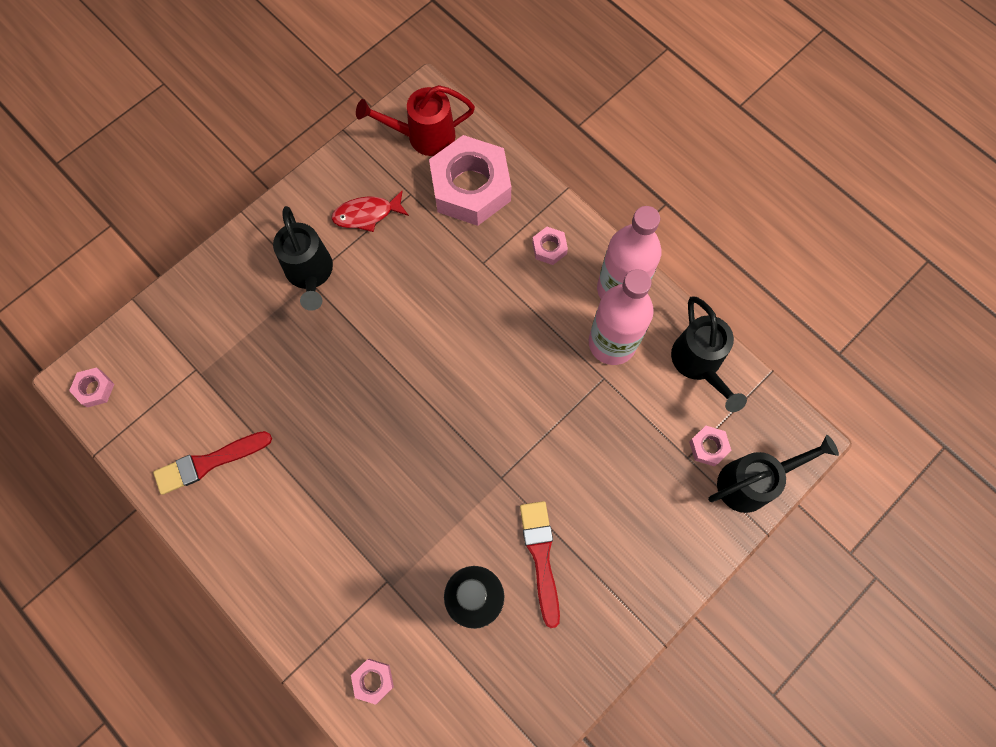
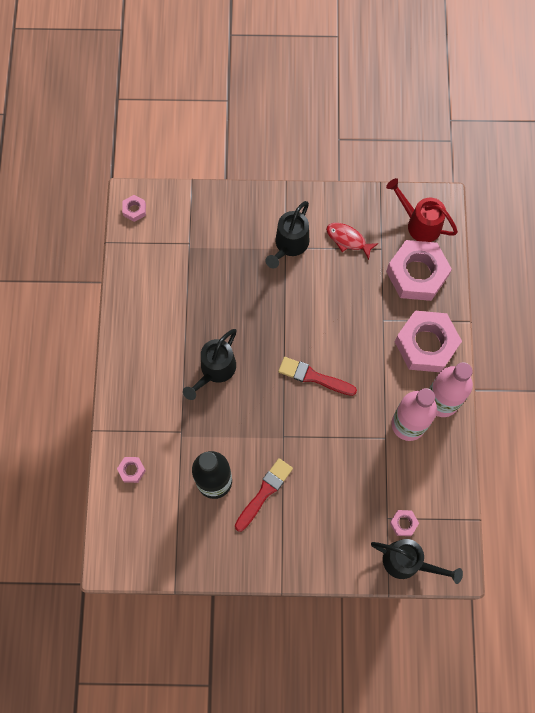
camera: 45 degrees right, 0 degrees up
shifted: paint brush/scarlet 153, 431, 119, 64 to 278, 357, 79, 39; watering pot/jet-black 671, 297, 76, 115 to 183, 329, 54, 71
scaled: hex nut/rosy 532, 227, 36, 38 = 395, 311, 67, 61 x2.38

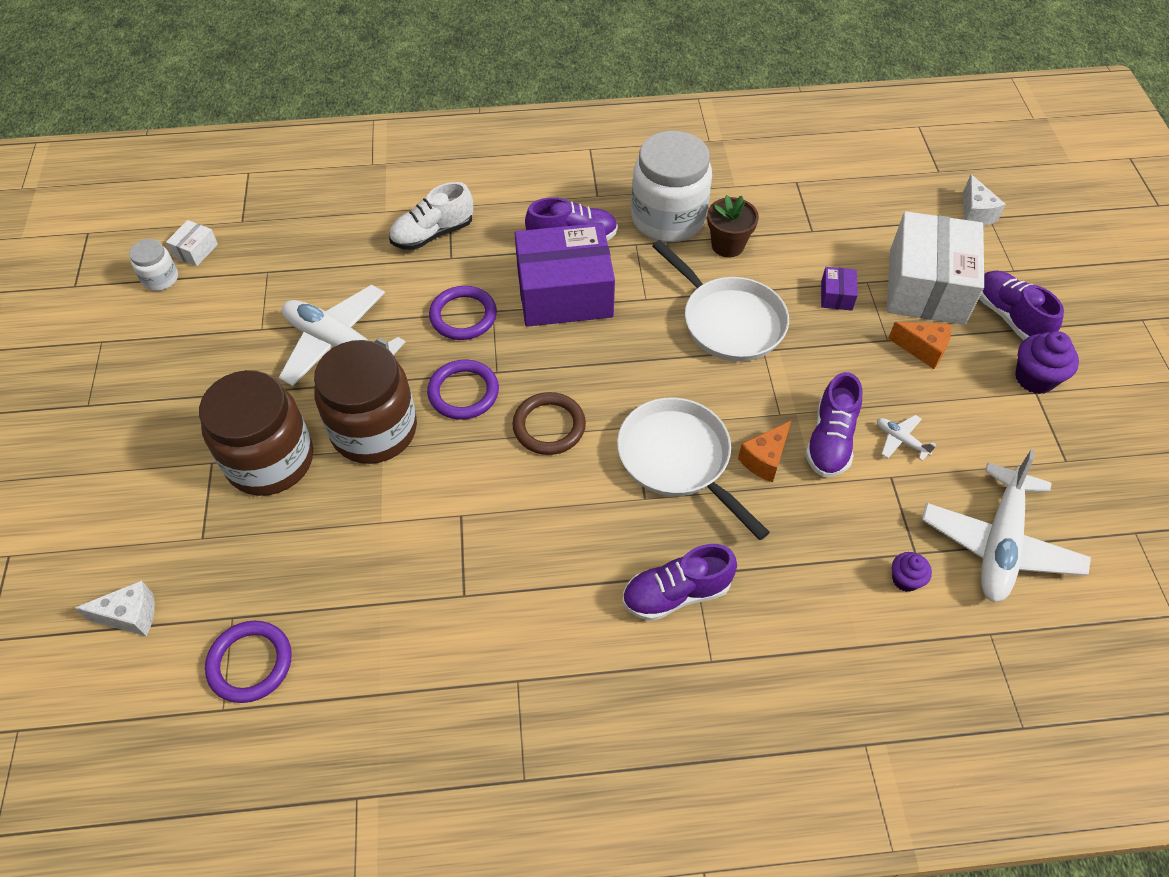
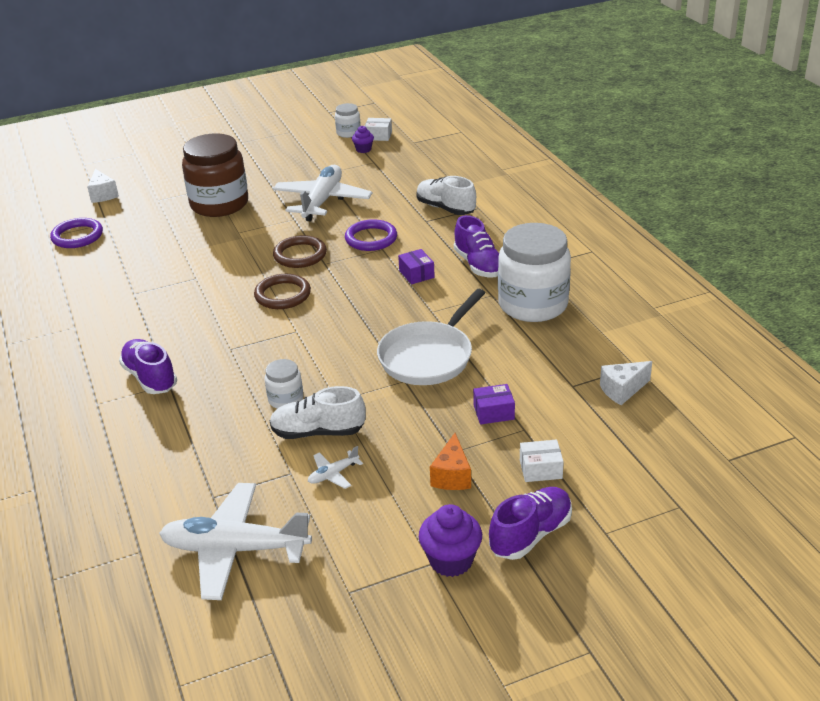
camera: 75 degrees right, 20 degrees down
gone: preserve jar/brown 314, 340, 103, 124; skillet/white 617, 398, 153, 142; potted plant/brown 707, 195, 52, 62
shifted: cupcake/violet 892, 552, 40, 40 to 352, 126, 22, 27; cheese wedge/white 963, 174, 43, 52 to 600, 361, 52, 44
swapped: cheese wedge/bright orange 738, 421, 53, 61 to preserve jar/white 265, 359, 39, 50
repainted: ring/violet 427, 360, 72, 60 to ring/brown 273, 235, 54, 33; sneaker/violet 805, 372, 57, 105 to sneaker/white 270, 386, 96, 53
rotated: plane/white 877, 415, 59, 46 = 308, 446, 55, 43 150 degrees counterclockwise
scaled: box/violet 515, 223, 100, 104 = 398, 249, 37, 35 x0.40; box/white 887, 211, 97, 114 = 520, 440, 44, 42 x0.40

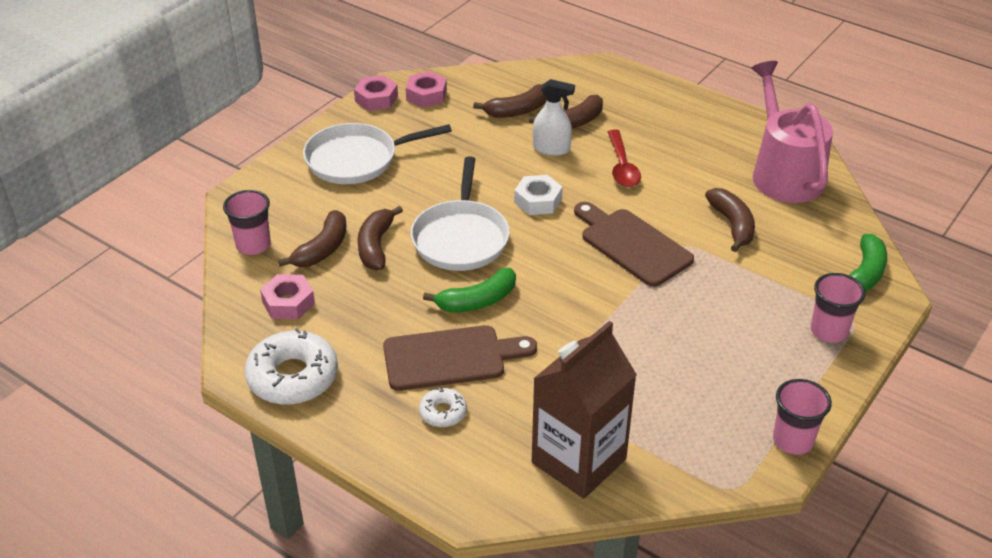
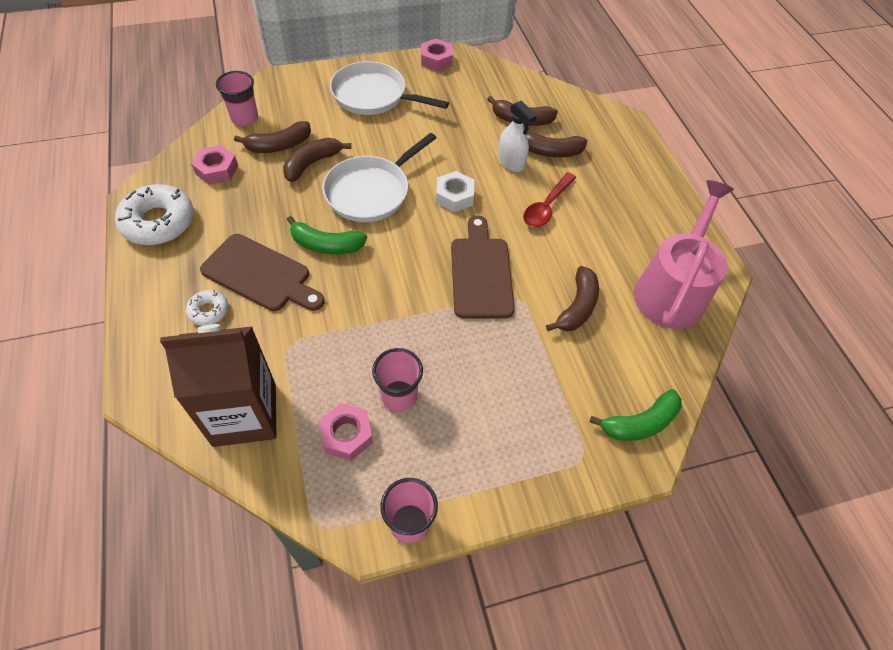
camera: 35 degrees right, 15 degrees up
shifted: hex nut/rosy 406, 71, 41, 37 to 319, 403, 54, 58; tumbler/rosy 811, 273, 54, 70 to 372, 348, 51, 64

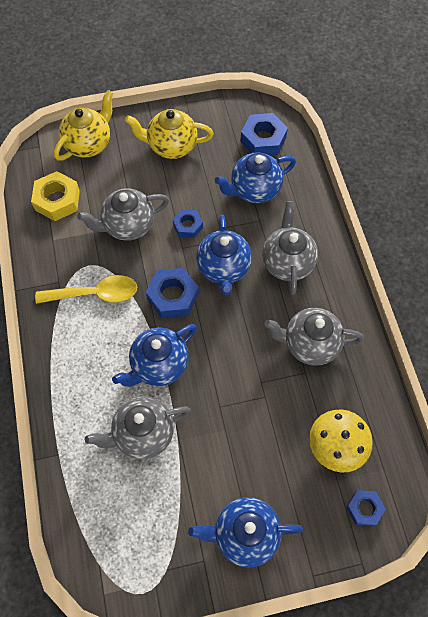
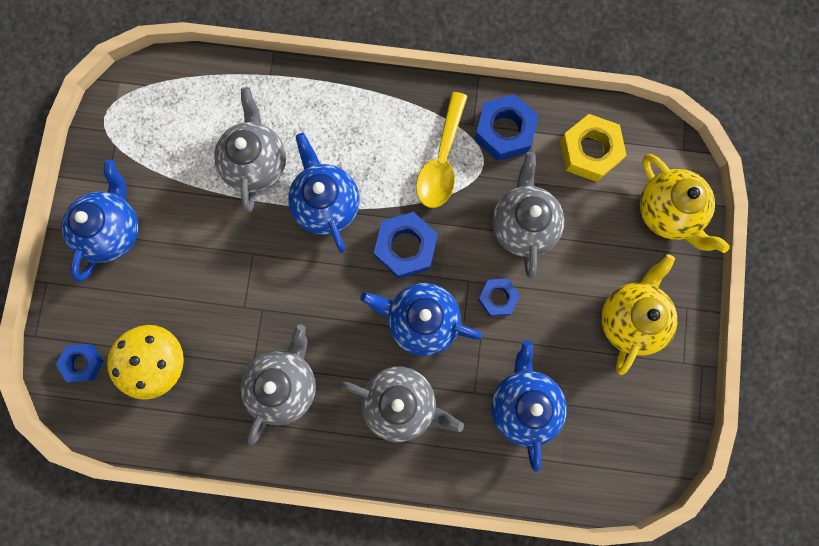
camera: 110 degrees right, 15 degrees up
shifted: hex nut/blue 240, 113, 48, 43 to 475, 94, 64, 67

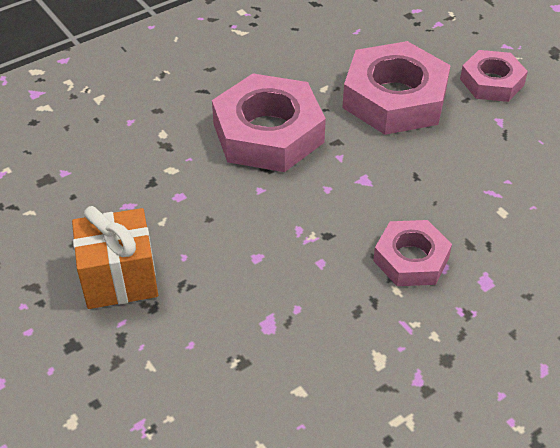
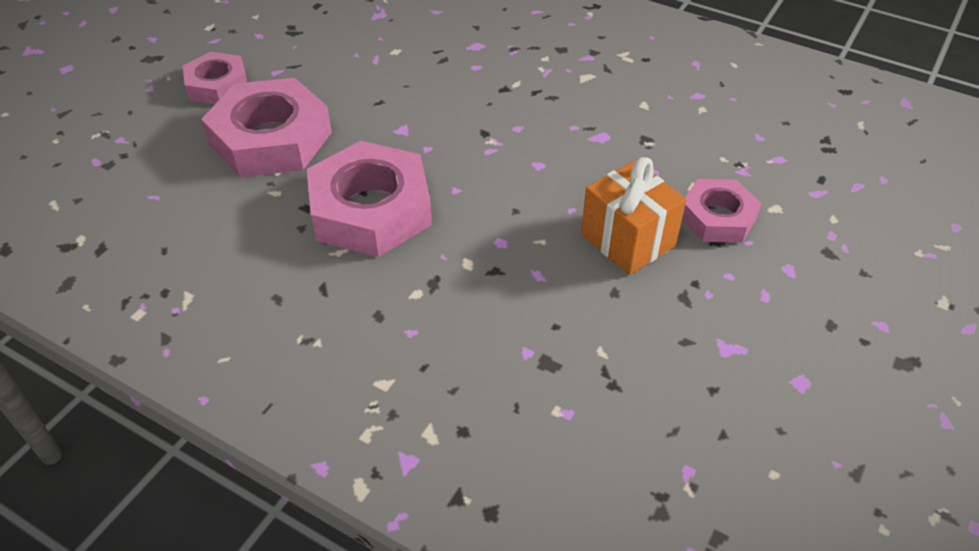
camera: 115 degrees left, 0 degrees up
shifted: hex nut/rosy 373, 220, 79, 66 to 682, 179, 80, 64

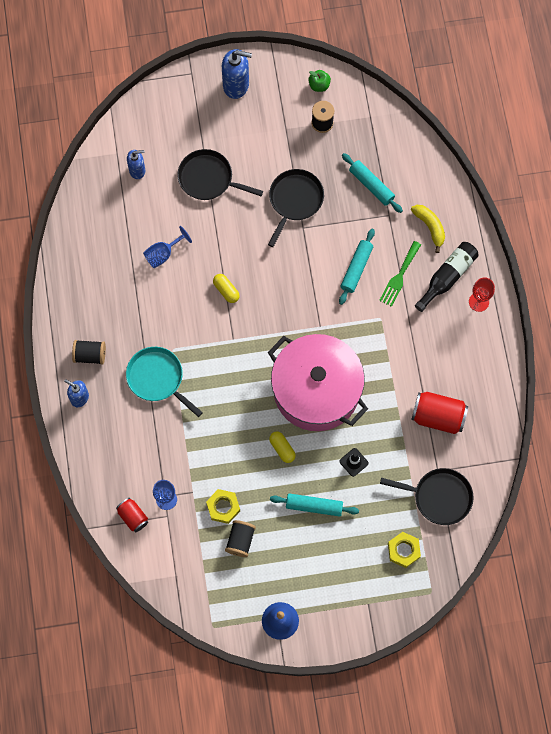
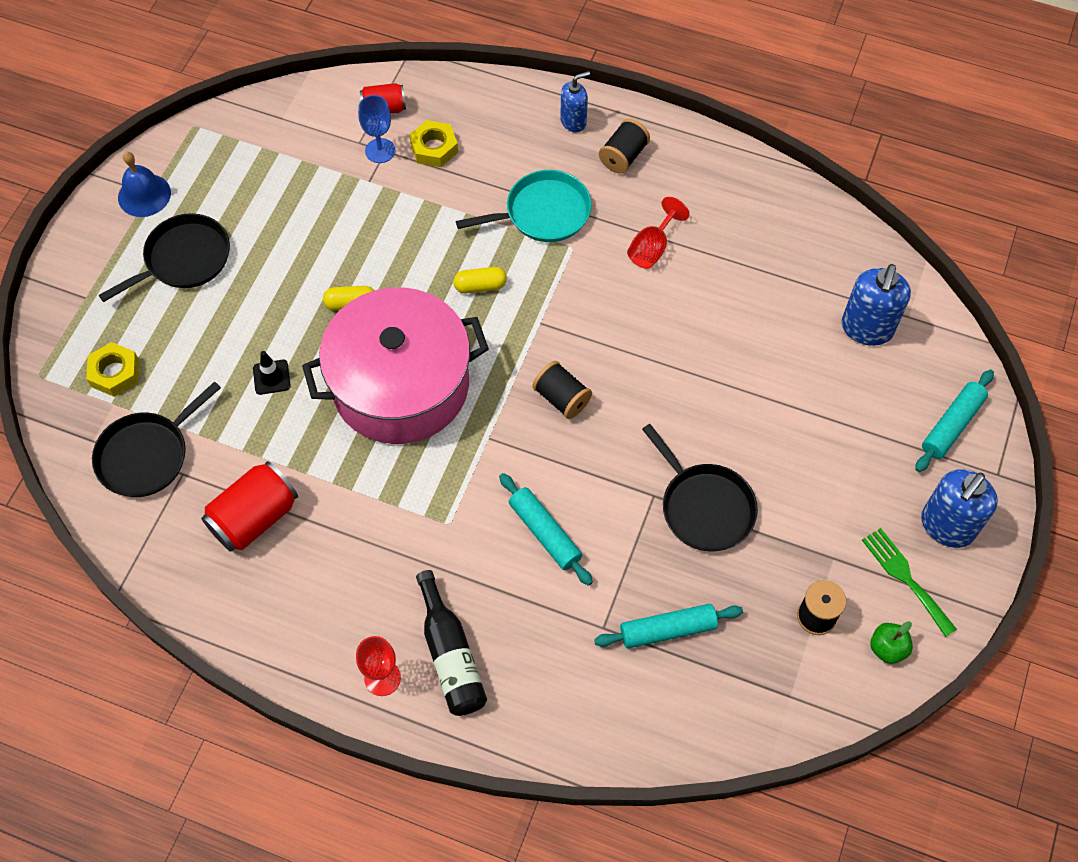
camera: 120 degrees right, 10 degrees down
gone: chalice/blue 143, 226, 49, 42; banana/yellow 411, 205, 34, 48
new: chalice/scarlet 627, 197, 63, 72
shifted: skillet/jet-black 177, 149, 86, 51 to 99, 213, 131, 89; hex nut/yellow 206, 489, 34, 35 to 409, 120, 49, 47; pill shape/yellow 213, 274, 27, 29 to 453, 267, 54, 26; reel of thread/jet-black 225, 520, 31, 37 to 532, 361, 60, 58; pastry roller/teal 270, 493, 89, 24 to 915, 370, 79, 102; fork/green 379, 241, 42, 66 to 862, 528, 95, 109
scaled: soap dispenser/blue 127, 150, 18, 29 = 842, 264, 69, 82 x1.62

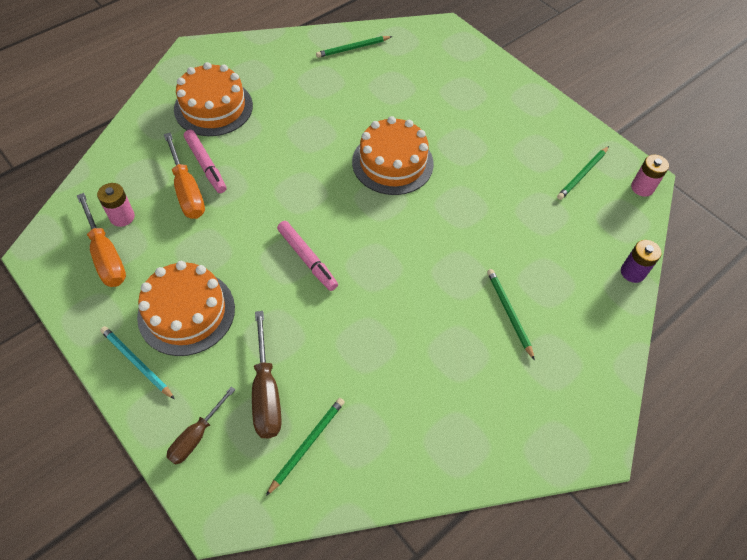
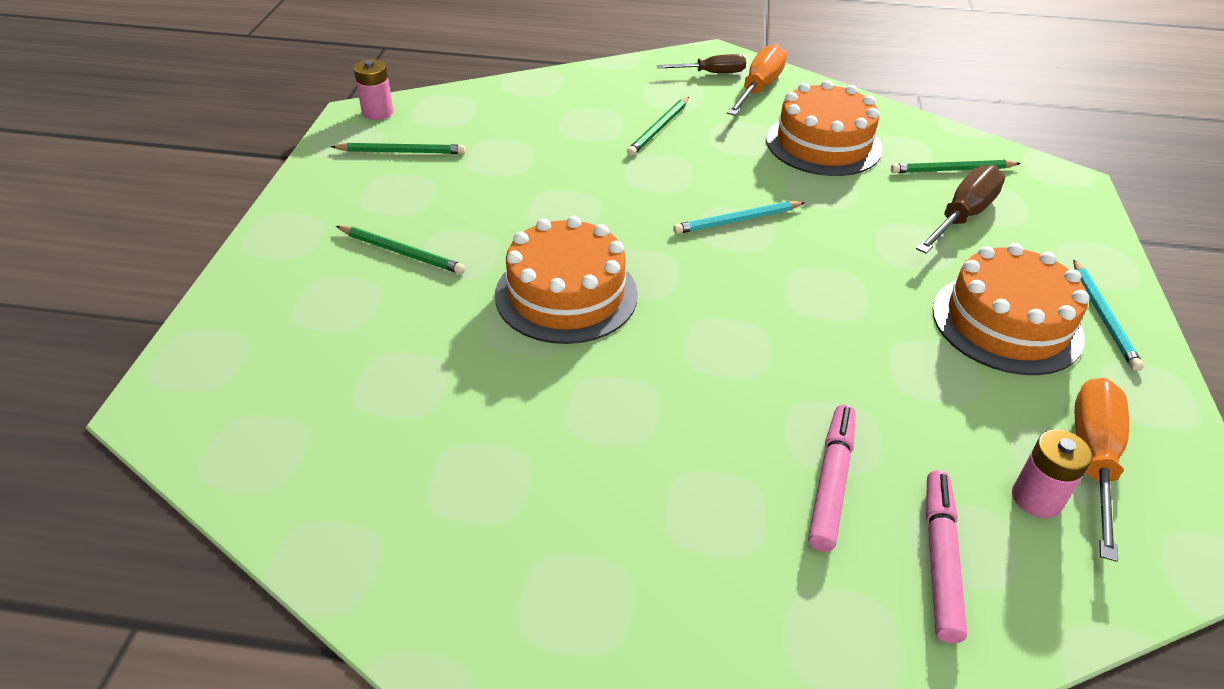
camera: 130 degrees left, 15 degrees down
gone: AA battery/violet 621, 240, 41, 43
new: pencil/teal 673, 201, 133, 33
shifted: screwdriver/bright orange 164, 133, 41, 86 to 727, 44, 60, 72; screwdriver/brown 166, 387, 69, 78 to 657, 54, 89, 19; cake/bright orange 174, 62, 79, 74 to 766, 80, 116, 96; marker/rosy 277, 221, 61, 70 to 926, 470, 41, 173; pencil/green 316, 36, 76, 22 to 336, 226, 130, 48

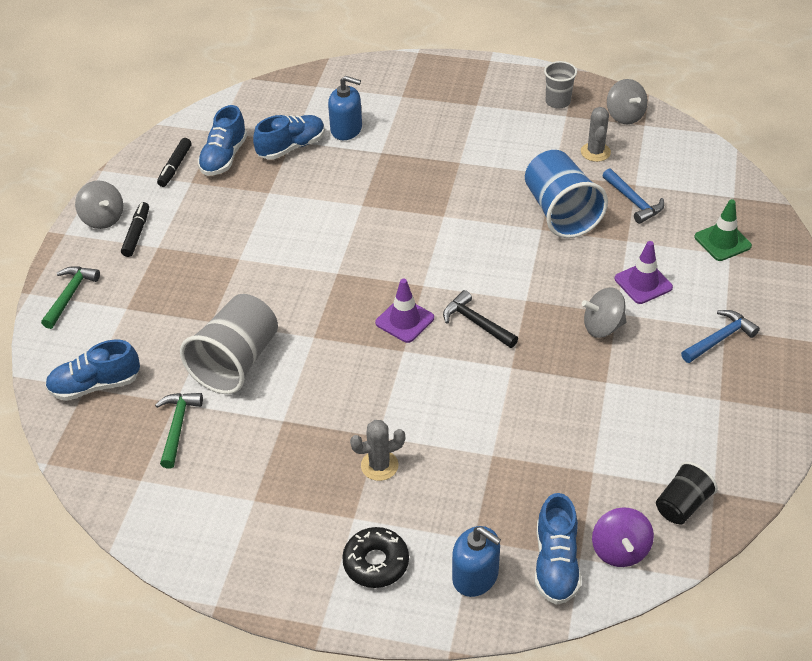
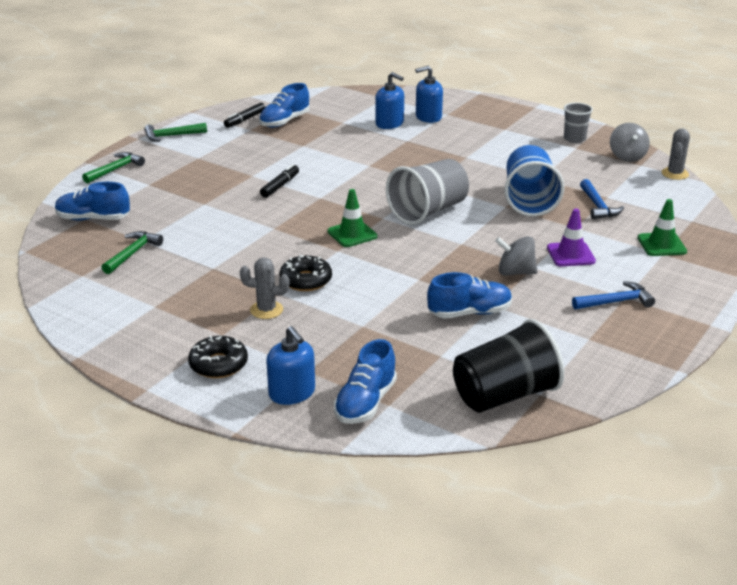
camera: 20 degrees right, 15 degrees down
gone: carpenter's hammer/jet-black 443, 290, 75, 58; toy top/violet 592, 507, 62, 60
new: donut/jet-black 279, 255, 53, 36; soap dispenser/blue 415, 66, 28, 57
shifted: marker/jet-black 121, 202, 28, 55 to 260, 164, 39, 34; tumbler/ash-grey 180, 294, 98, 100 to 386, 159, 83, 66; sneaker/blue 253, 115, 72, 45 to 427, 272, 85, 46; prickly plant/ash-grey 581, 107, 30, 55 to 662, 128, 28, 52
swapped: toy top/ash-grey 75, 180, 48, 49 to carpenter's hammer/green 144, 123, 63, 19
repainted: safety cone/violet 375, 279, 59, 64 to safety cone/green 327, 189, 51, 58
scaled: tumbler/jet-black 656, 462, 62, 62 = 453, 319, 111, 94 x1.82

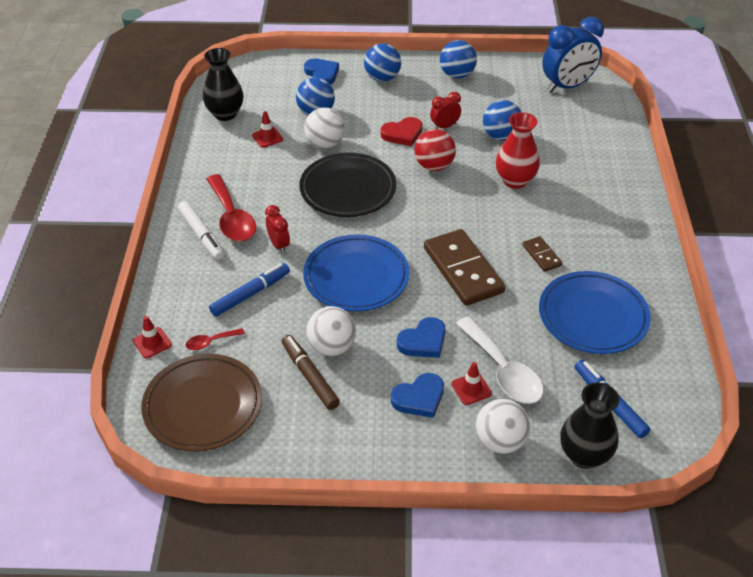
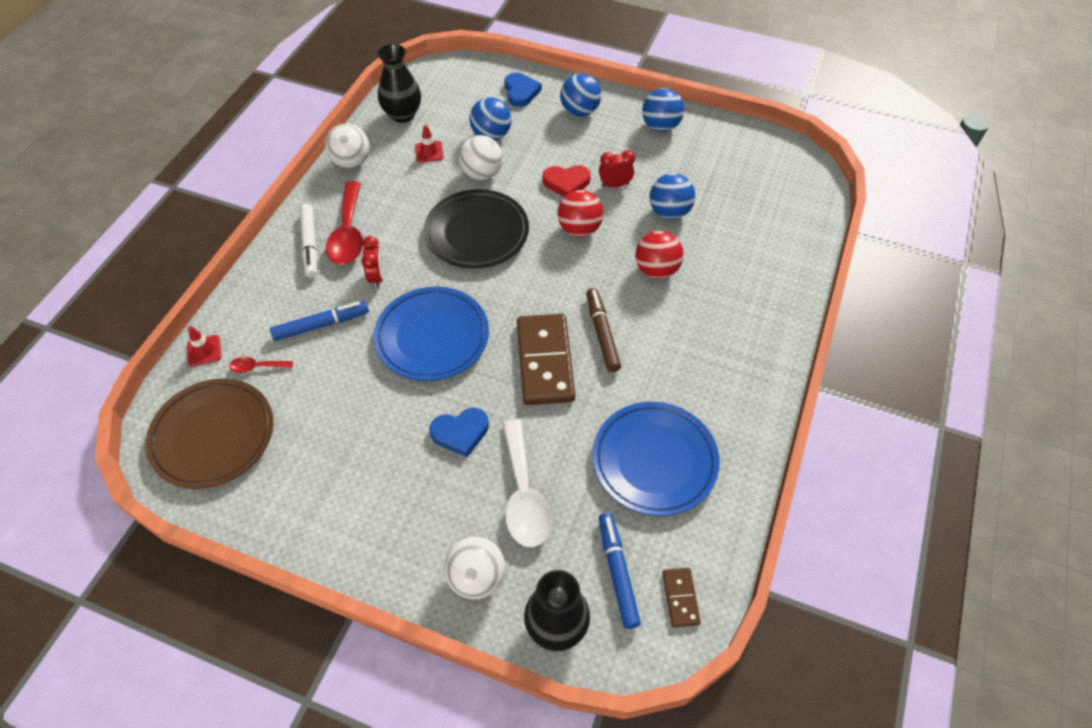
camera: 20 degrees right, 10 degrees up
gone: heart shape/blue 391, 373, 53, 45; safety cone/scarlet 451, 362, 41, 43; alarm clock/blue 542, 17, 62, 76
shifted: marker/brown 282, 335, 58, 75 to 586, 288, 35, 84; play ball/white 306, 306, 50, 50 to 325, 124, 45, 44; domino piece/brown 522, 236, 40, 36 to 662, 568, 39, 59
swapped: tall vase/scarlet 496, 112, 44, 77 to play ball/scarlet 635, 231, 49, 48

